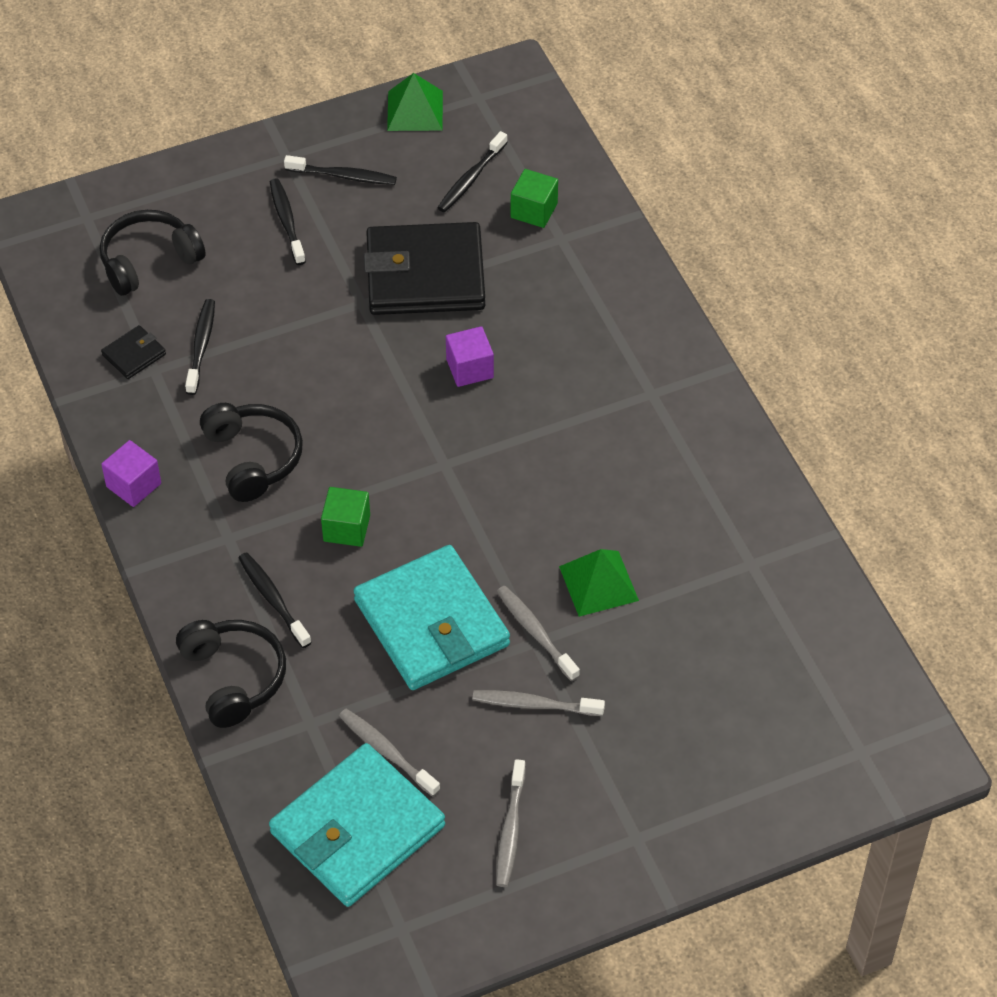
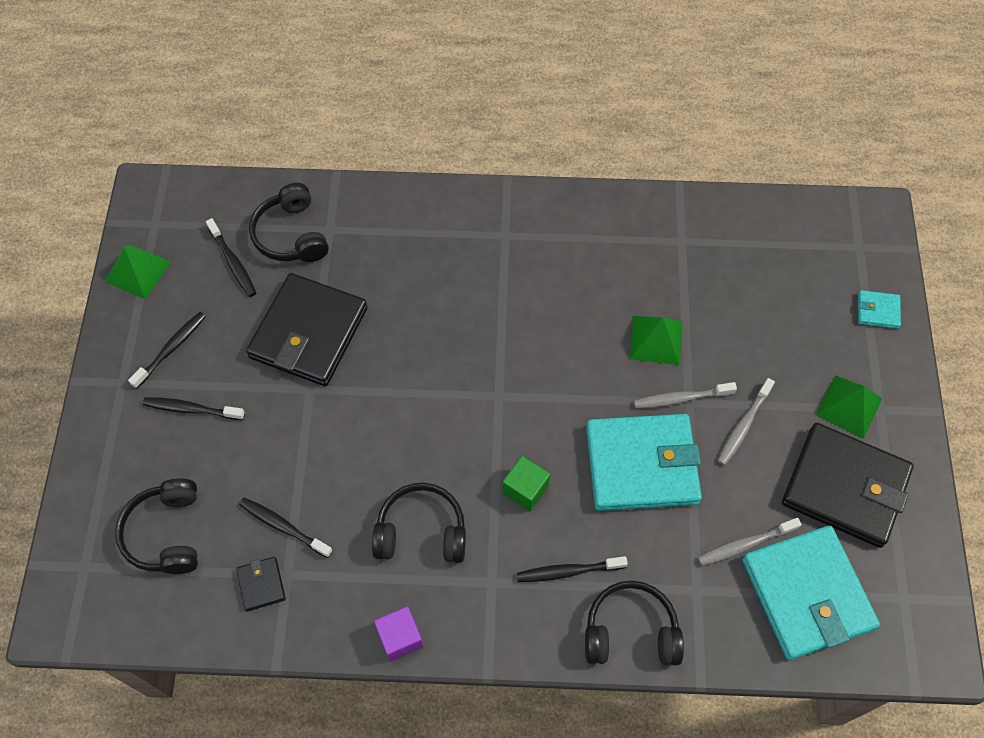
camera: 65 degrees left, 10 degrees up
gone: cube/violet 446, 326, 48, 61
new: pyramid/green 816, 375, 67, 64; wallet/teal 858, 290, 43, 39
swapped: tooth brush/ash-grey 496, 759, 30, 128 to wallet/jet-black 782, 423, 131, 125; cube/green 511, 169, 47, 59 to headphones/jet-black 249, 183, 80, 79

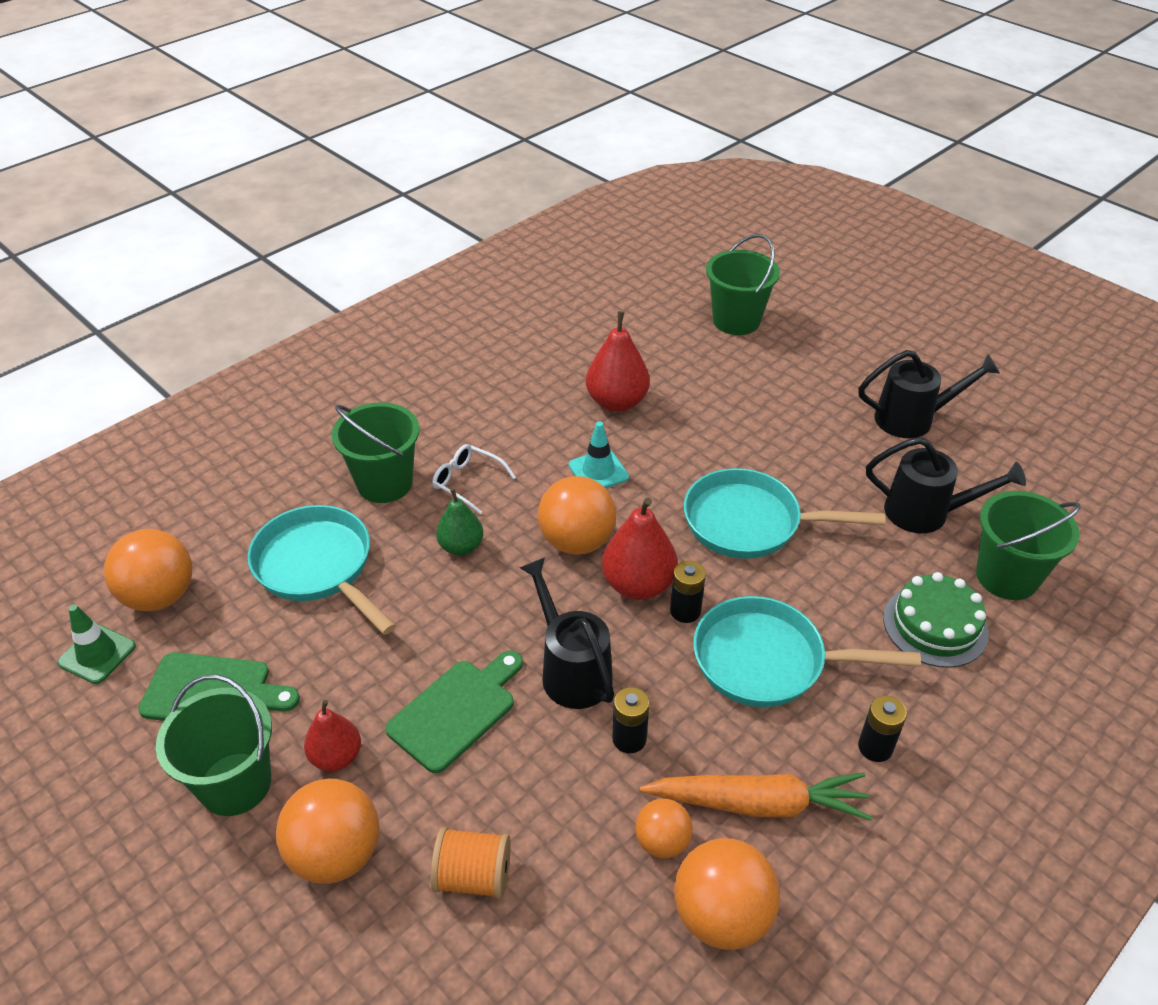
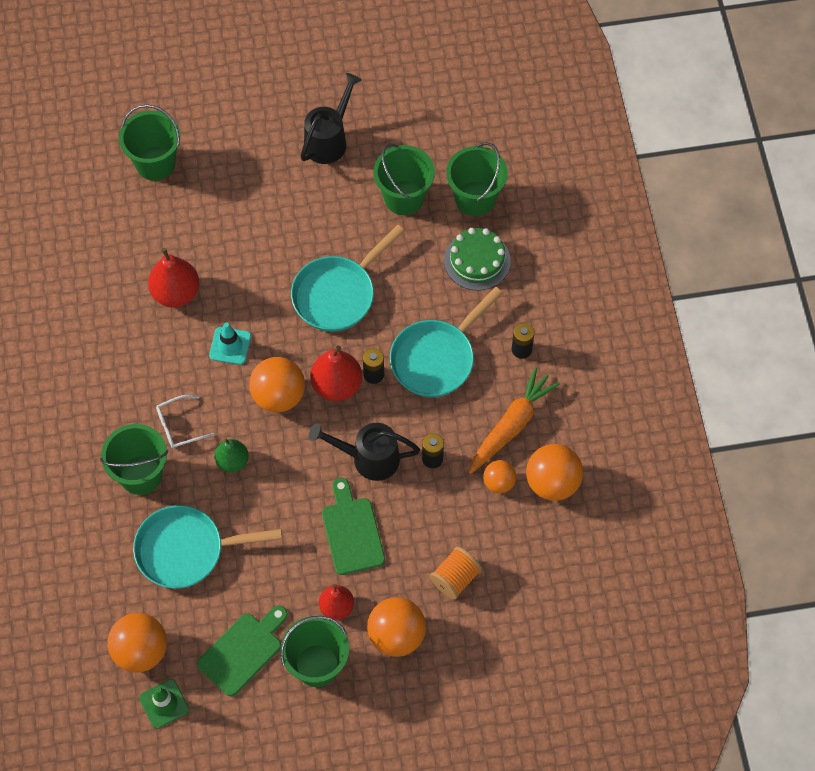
camera: 55 degrees left, 20 degrees up
swapped: watering pot/jet-black 866, 437, 160, 96 to sand bucket/green 373, 144, 62, 71

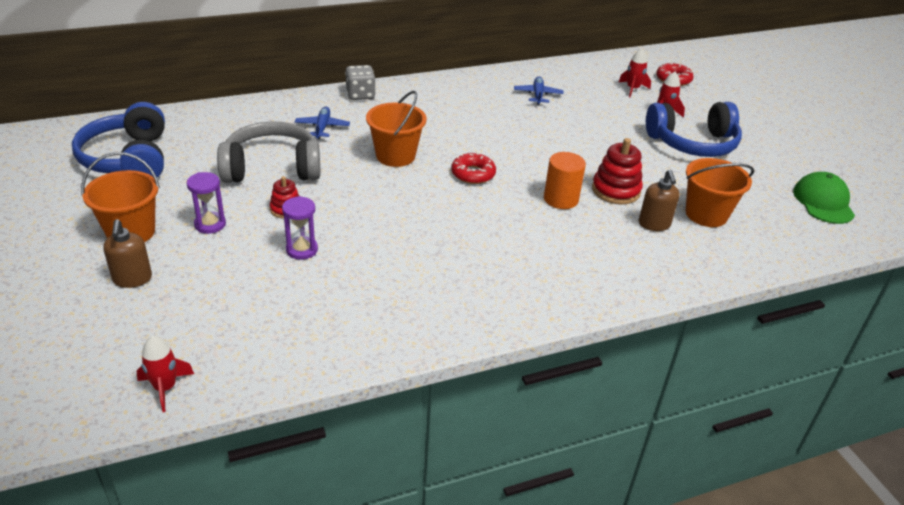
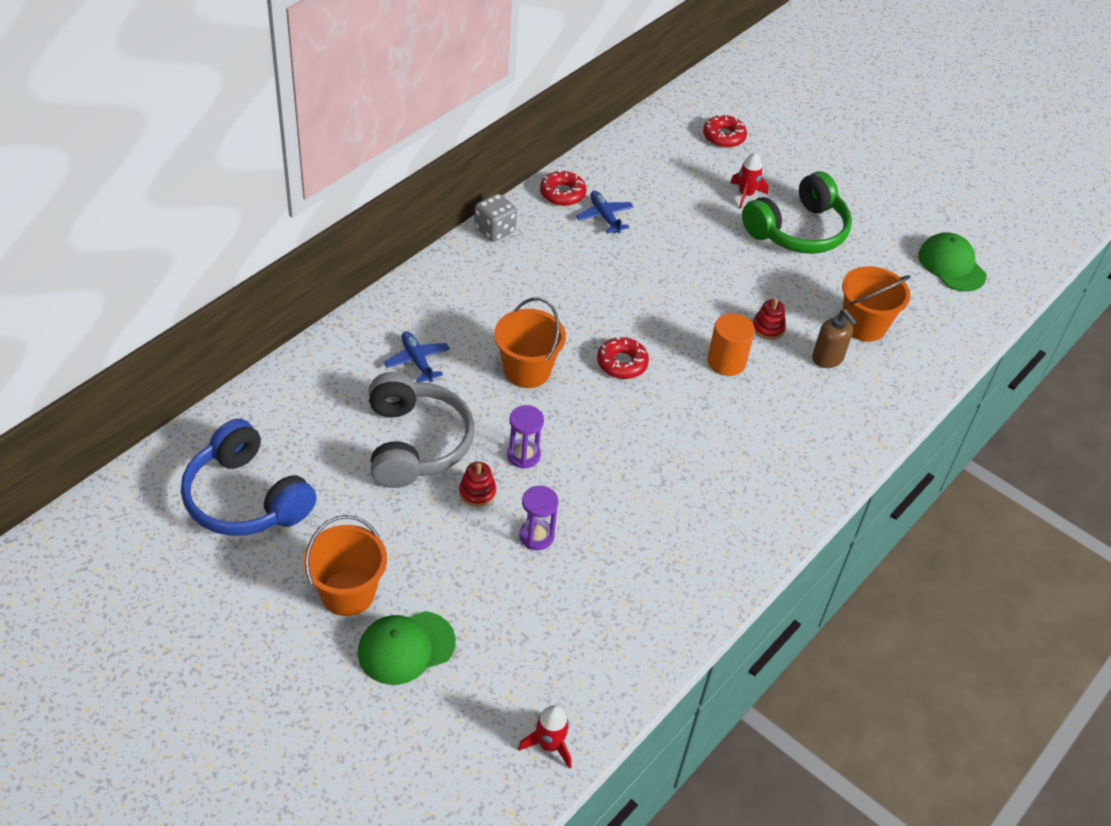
camera: 30 degrees left, 10 degrees up
gone: toy rocket/scarlet 619, 49, 32, 48
new: donut/scarlet 540, 170, 46, 36
shifted: sand timer/violet 187, 172, 39, 62 to 507, 405, 37, 64; die/ash-grey 345, 65, 31, 35 to 474, 193, 43, 49
swapped: soap dispenser/brown 103, 219, 49, 69 to peaked cap/green 358, 611, 98, 74
repainted: headphones/blue 646, 102, 96, 55 to headphones/green 742, 171, 110, 83
rotated: headphones/ash-grey 217, 121, 104, 62 = 369, 372, 106, 116 120 degrees clockwise
scaled: ring stacker/scarlet 592, 138, 51, 67 = 753, 299, 33, 41 x0.61

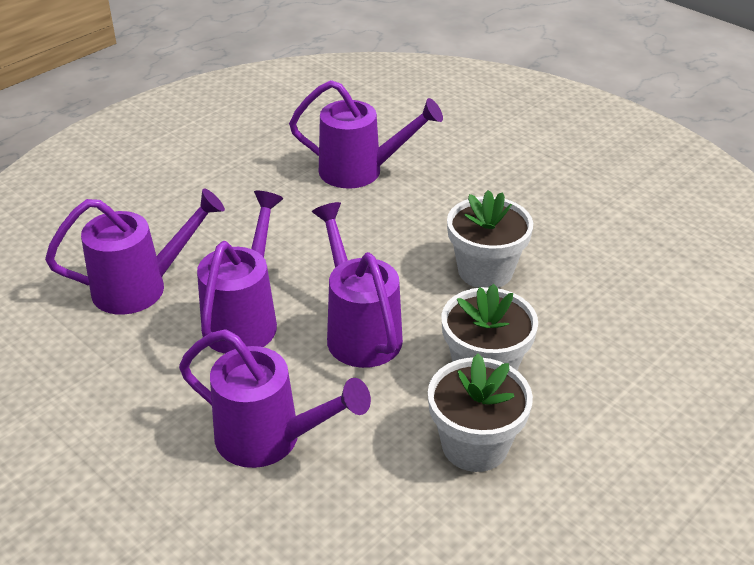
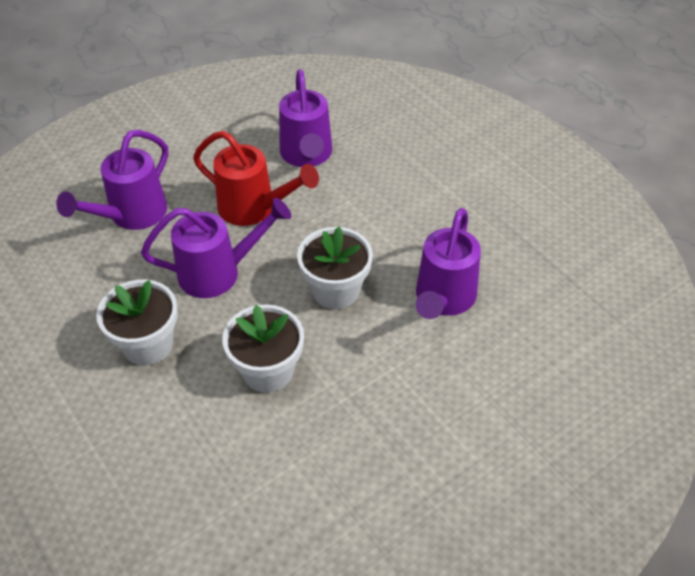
camera: 100 degrees right, 10 degrees up
shifted: potted plant/white 428, 353, 105, 119 to 297, 227, 76, 82
repainted: watering pot/violet 197, 191, 86, 163 to watering pot/scarlet 193, 131, 126, 95

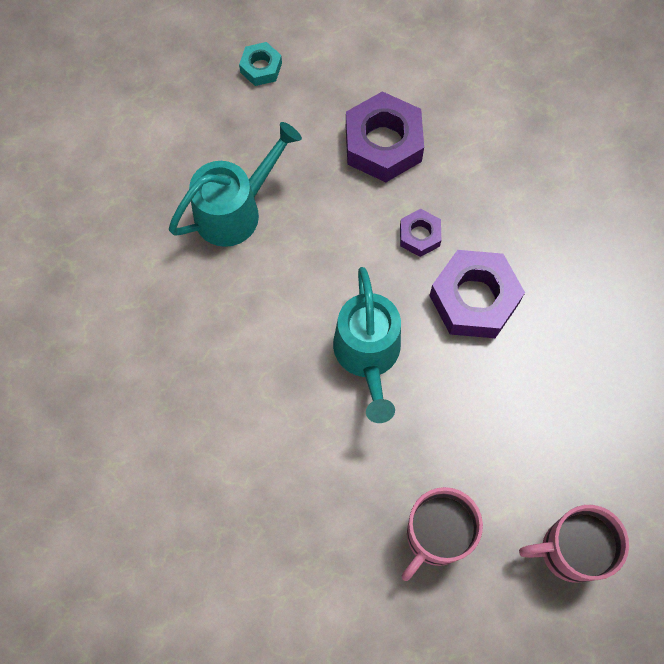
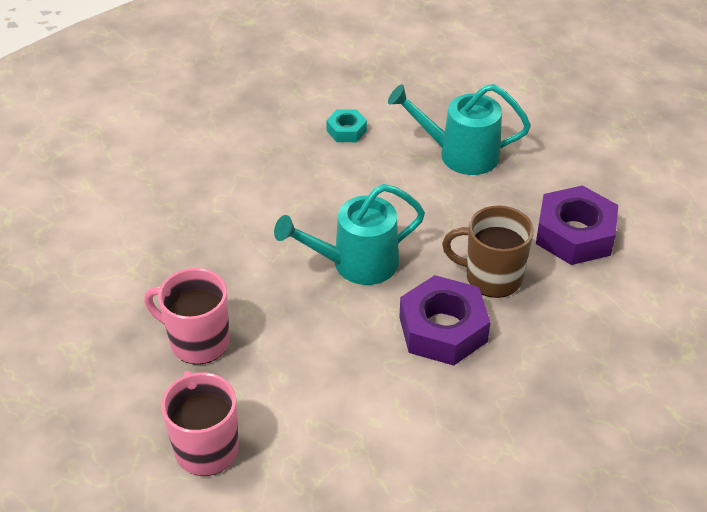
camera: 75 degrees right, 25 degrees down
shifted: hex nut/teal 239, 42, 43, 44 to 326, 109, 41, 33
swapped: hex nut/violet 400, 209, 41, 48 to coffee mug/brown 442, 206, 92, 92
rotated: watering pot/teal 169, 122, 133, 125 = 388, 84, 143, 91 150 degrees clockwise

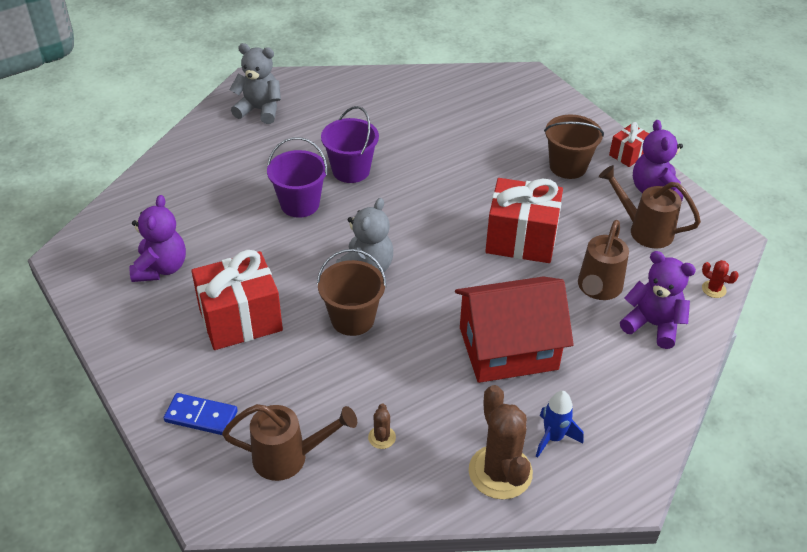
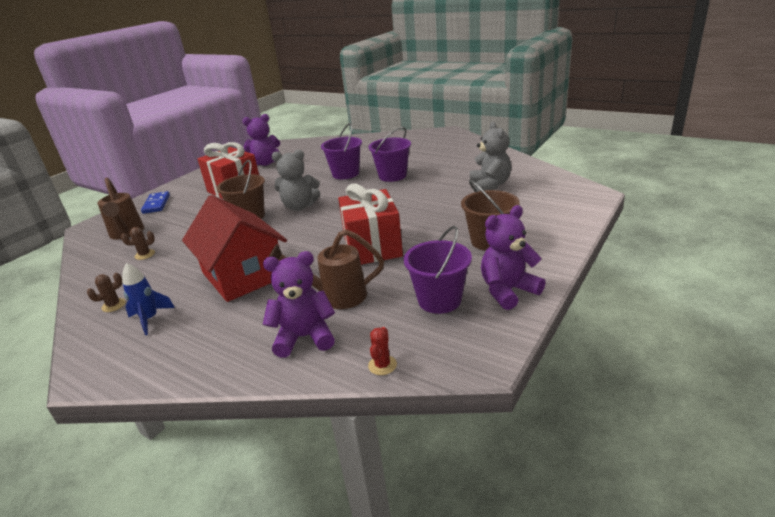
camera: 70 degrees right, 15 degrees down
gone: present/scarlet 609, 122, 40, 45
shifted: stuffed bear/ash-grey 229, 43, 52, 81 to 470, 122, 41, 69
swapped: watering pot/brown 599, 165, 102, 83 to sand bucket/violet 404, 226, 68, 88
rotated: stuffed bear/violet 620, 251, 76, 98 = 263, 251, 72, 107 105 degrees counterclockwise
scaled: prickly plant/brown 469, 385, 64, 115 = 87, 273, 39, 39 x0.45

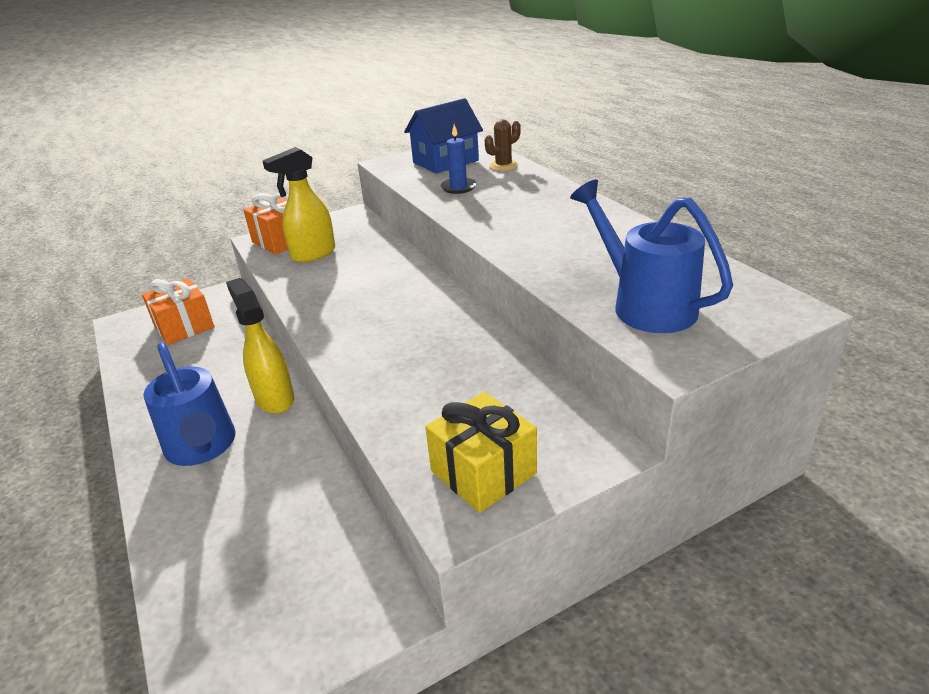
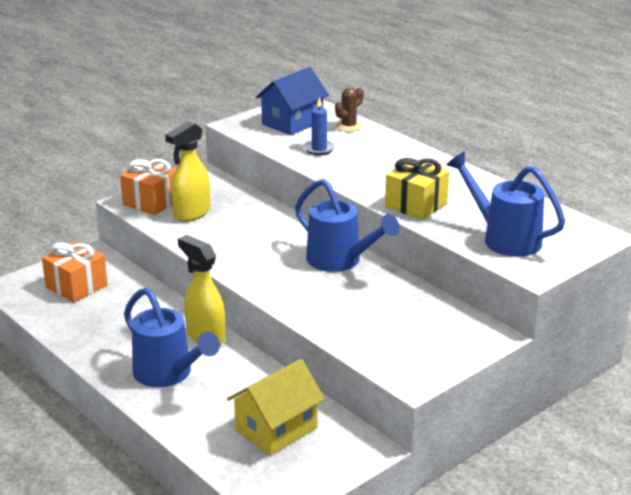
camera: 15 degrees left, 5 degrees down
new: cottage/yellow 227, 359, 98, 97; watering pot/blue 295, 179, 105, 93
shifted: present/yellow 425, 392, 112, 121 to 385, 158, 64, 62

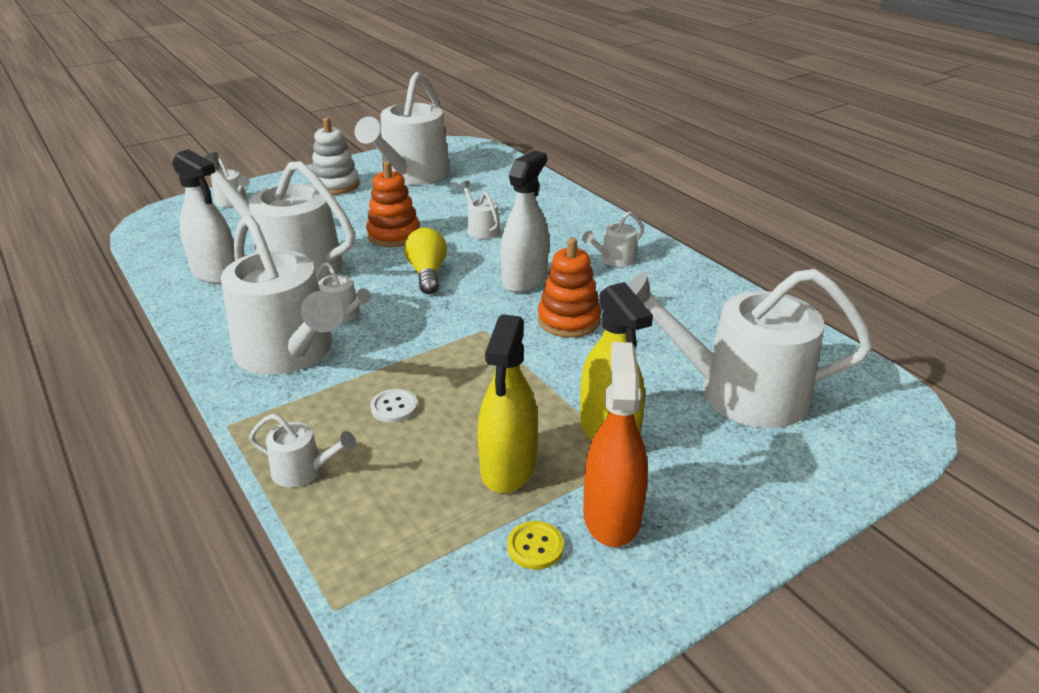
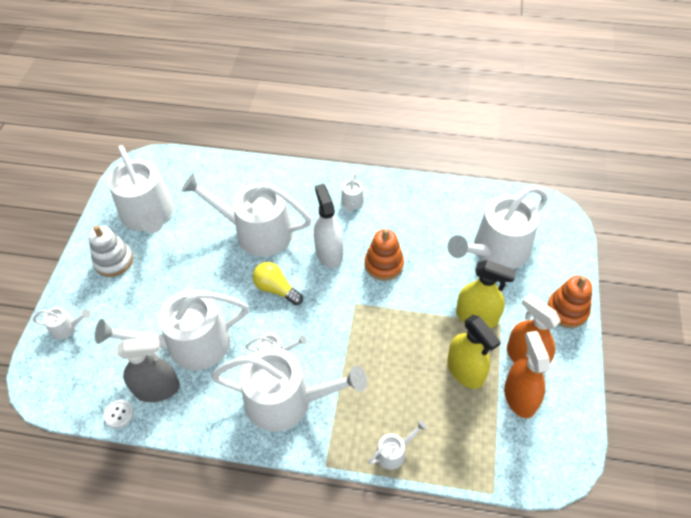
camera: 45 degrees left, 20 degrees up
shifted: ring stacker/bright orange 366, 161, 54, 86 to 547, 275, 45, 53; sewing button/white 370, 389, 48, 34 to 104, 400, 30, 28
swapped: sewing button/yellow 507, 521, 57, 49 to spray cleaner/bright orange 504, 331, 46, 87
repainted: spray cleaner/white 172, 149, 63, 135 to spray cleaner/ash-grey 117, 337, 63, 65
scaled: watering pot/white 458, 181, 42, 58 = 181, 174, 131, 83 x2.35

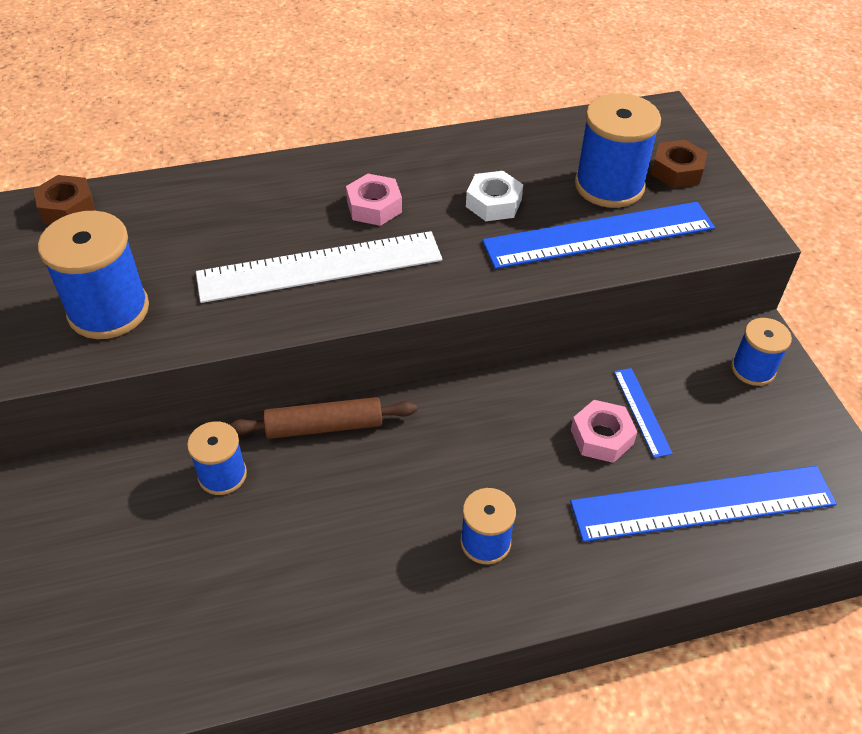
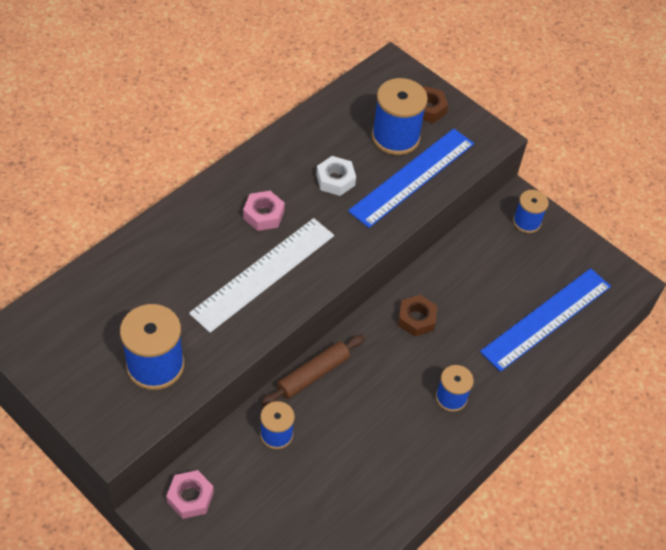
camera: 35 degrees left, 5 degrees up
gone: ruler/blue 614, 368, 59, 90
shifted: hex nut/brown 33, 175, 62, 49 to 398, 295, 39, 42; hex nut/rosy 571, 400, 66, 63 to 166, 470, 48, 49

